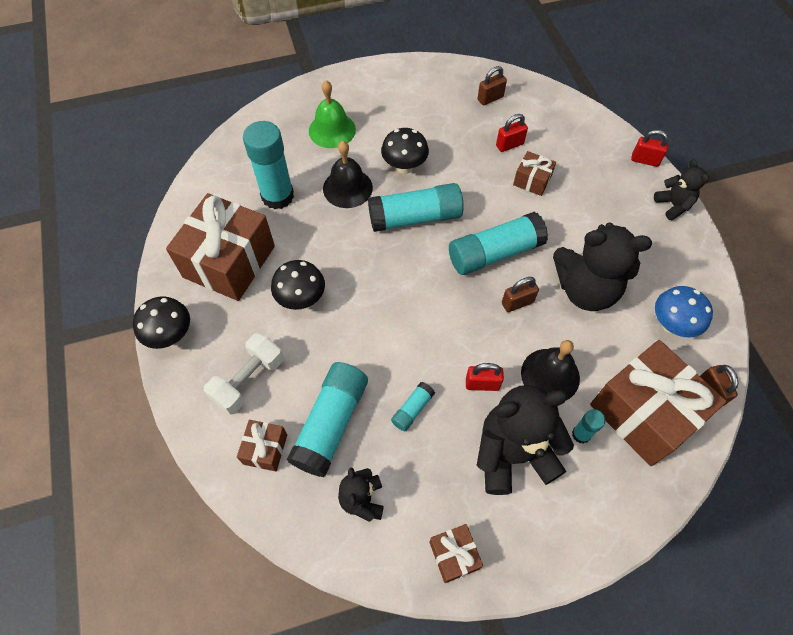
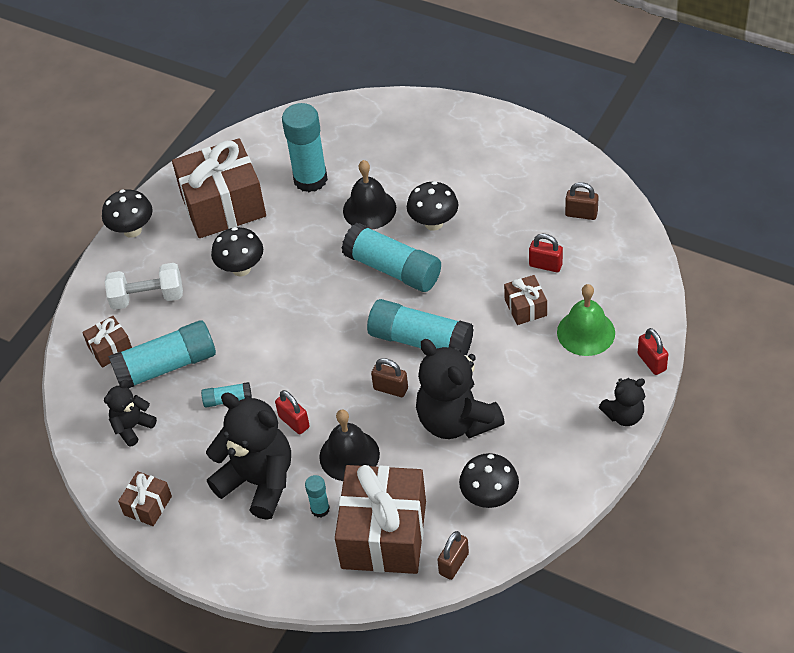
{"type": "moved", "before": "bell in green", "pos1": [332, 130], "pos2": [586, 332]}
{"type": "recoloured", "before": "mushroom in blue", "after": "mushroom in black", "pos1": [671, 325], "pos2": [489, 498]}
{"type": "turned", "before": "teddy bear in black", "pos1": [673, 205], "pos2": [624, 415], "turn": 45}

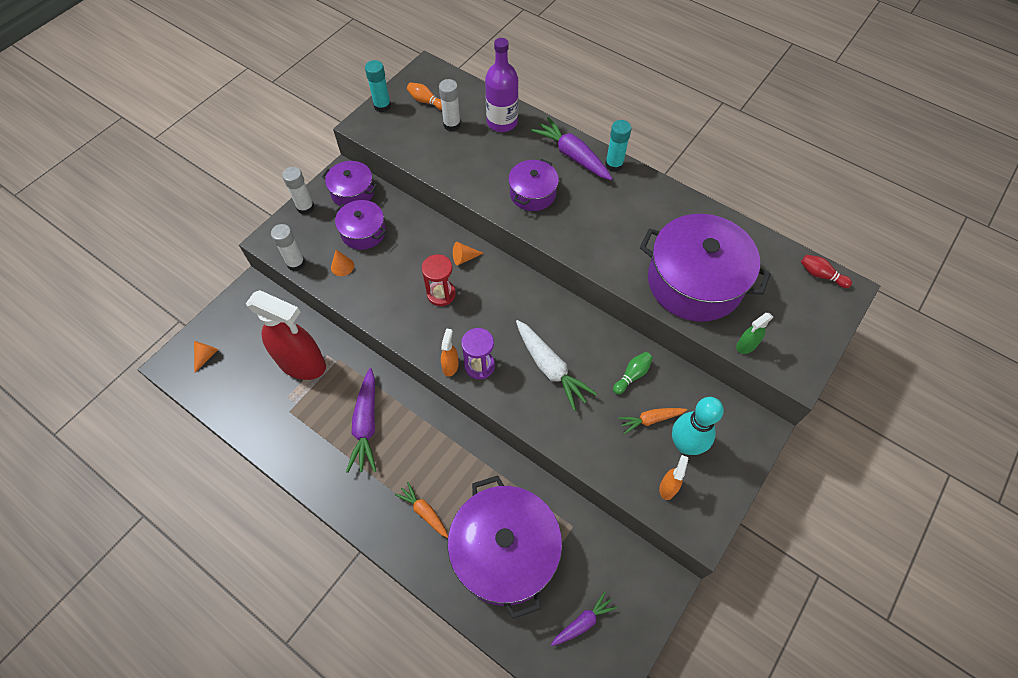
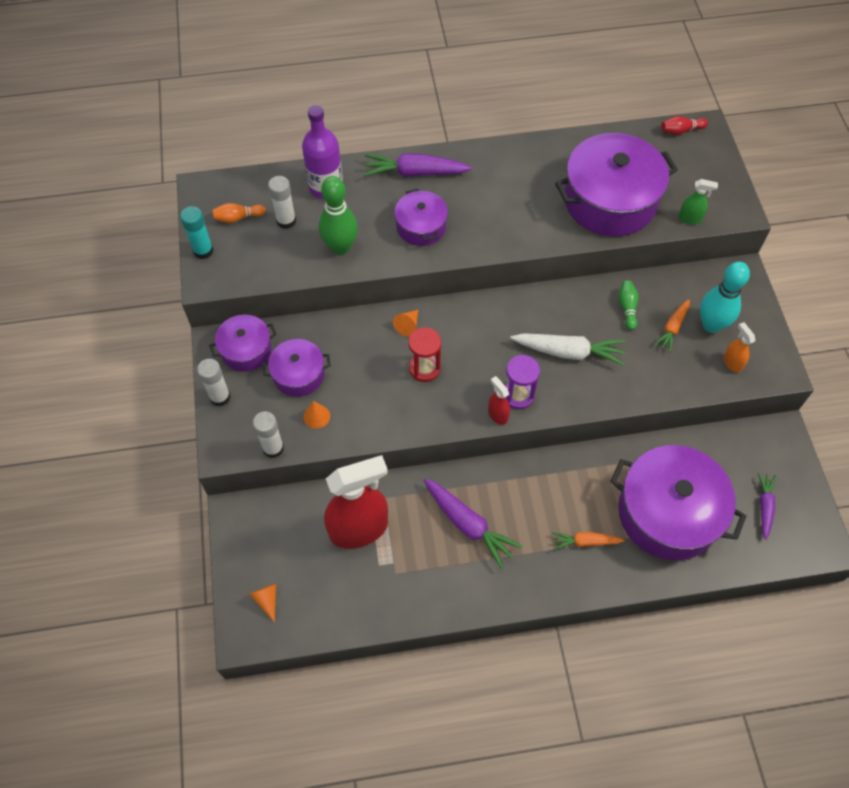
{"type": "removed", "before": "glue stick in turquoise", "pos1": [614, 165]}
{"type": "added", "after": "bowling pin in green", "pos2": [340, 247]}
{"type": "recoloured", "before": "spray bottle in orange", "after": "spray bottle in red", "pos1": [450, 366], "pos2": [497, 415]}
{"type": "turned", "before": "spray bottle in green", "pos1": [746, 345], "pos2": [690, 219], "turn": -90}

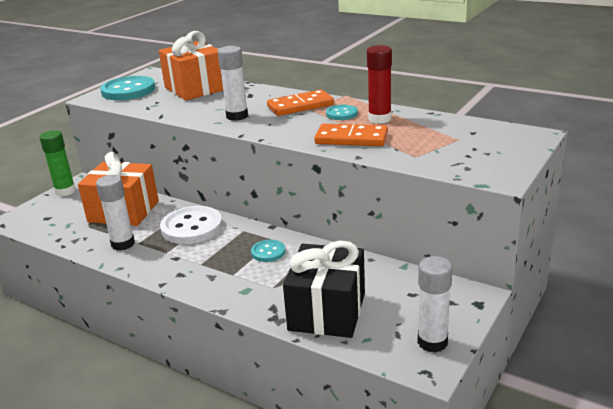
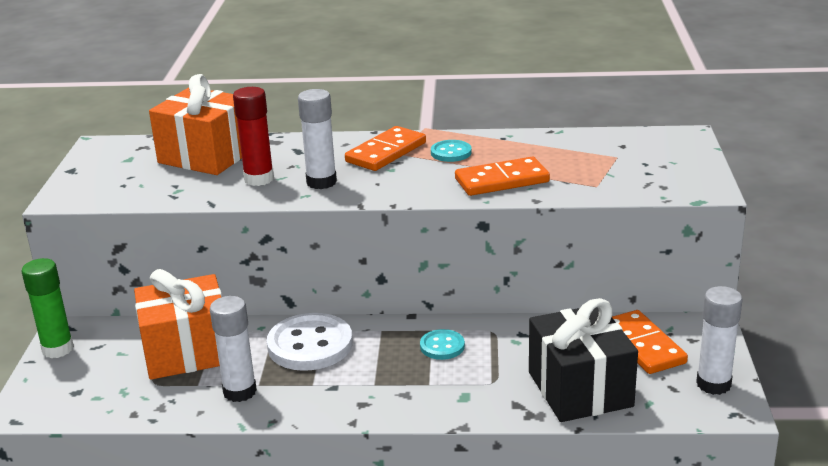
{"type": "removed", "before": "button in turquoise", "pos1": [128, 90]}
{"type": "added", "after": "domino in orange", "pos2": [643, 345]}
{"type": "moved", "before": "glue stick in red", "pos1": [379, 119], "pos2": [259, 179]}

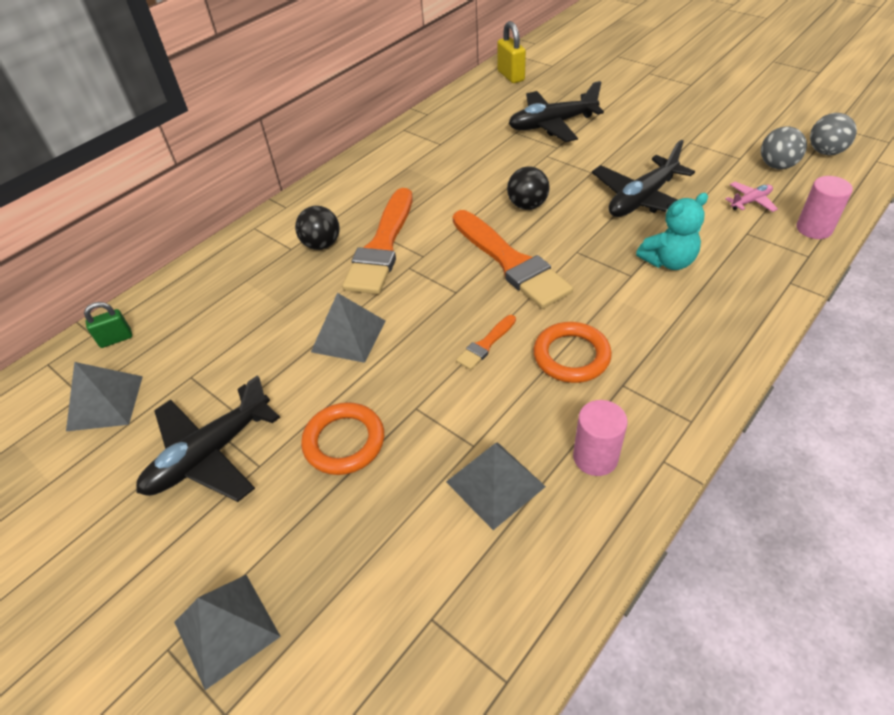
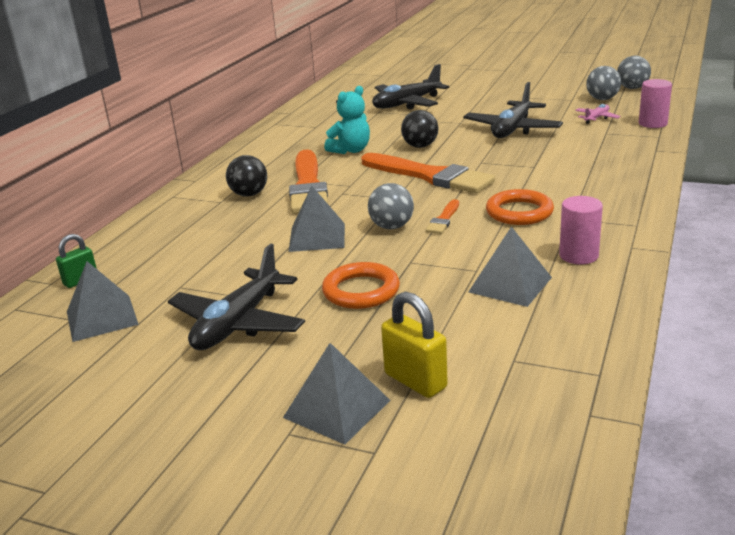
{"type": "added", "after": "ball in grey", "pos2": [391, 227]}
{"type": "moved", "before": "padlock in yellow", "pos1": [511, 76], "pos2": [415, 381]}
{"type": "moved", "before": "teddy bear in turquoise", "pos1": [668, 261], "pos2": [351, 150]}

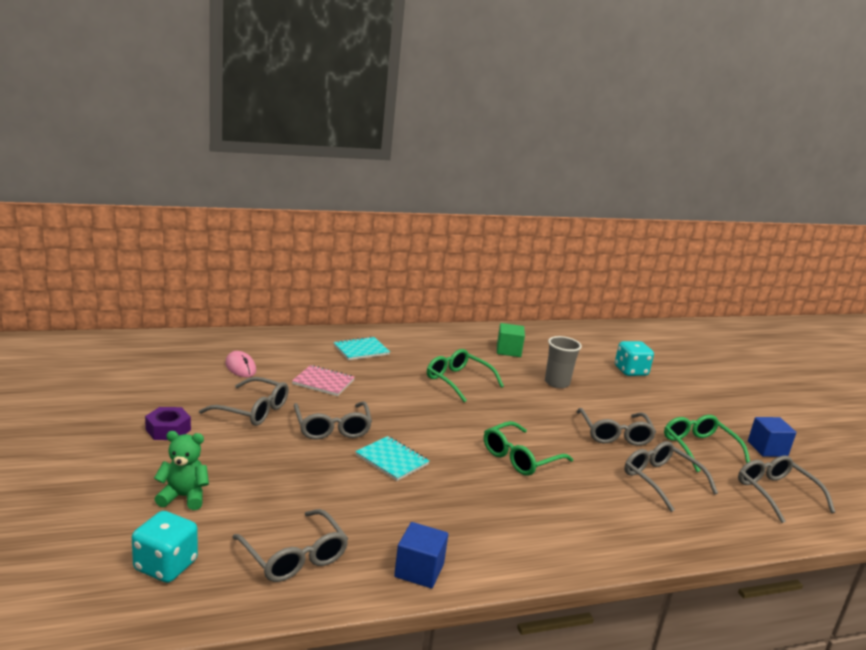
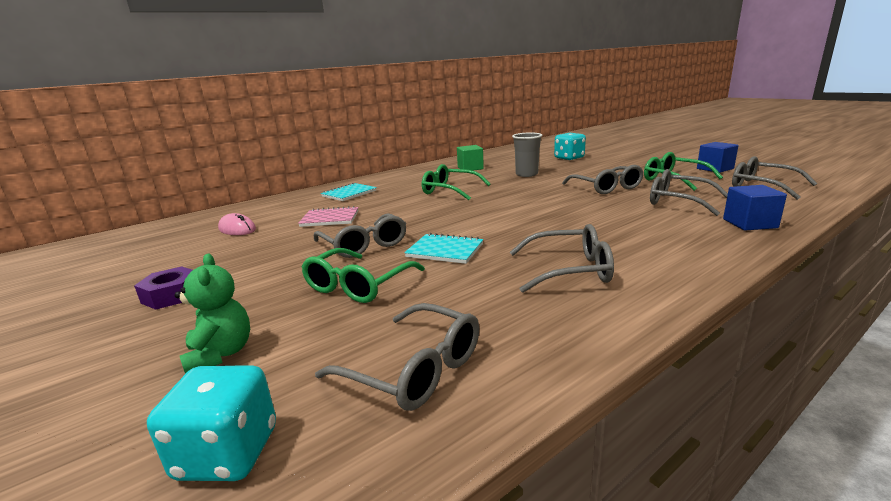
{"type": "moved", "before": "glasses in grey", "pos1": [253, 410], "pos2": [570, 270]}
{"type": "moved", "before": "cube in blue", "pos1": [419, 570], "pos2": [749, 223]}
{"type": "moved", "before": "glasses in green", "pos1": [520, 458], "pos2": [358, 285]}
{"type": "turned", "before": "teddy bear in green", "pos1": [183, 497], "pos2": [220, 354], "turn": 90}

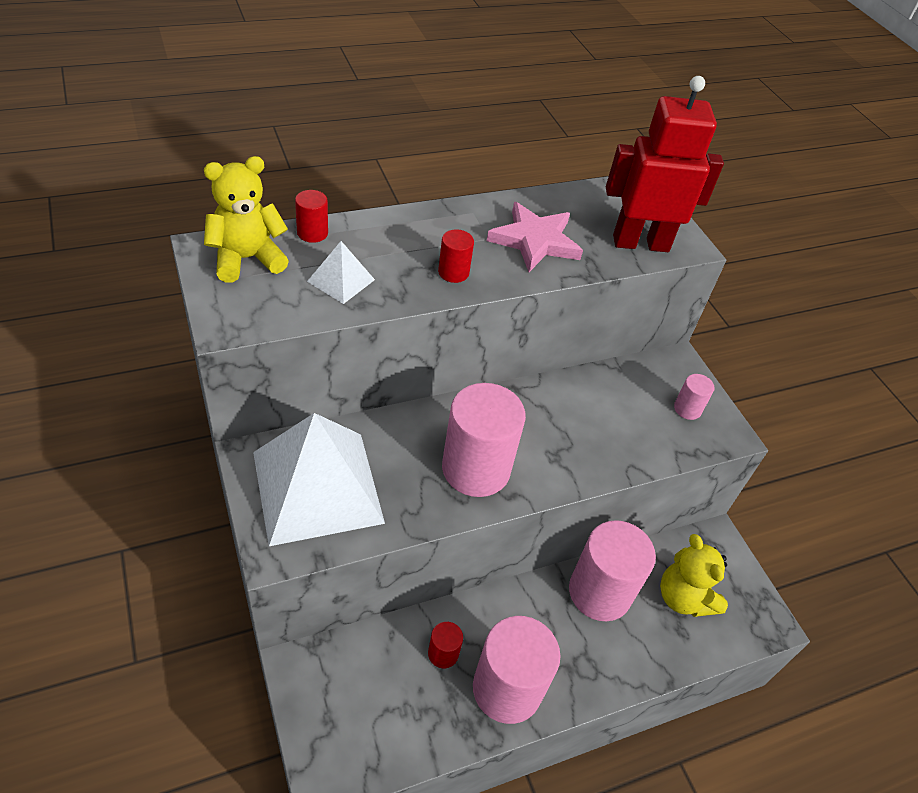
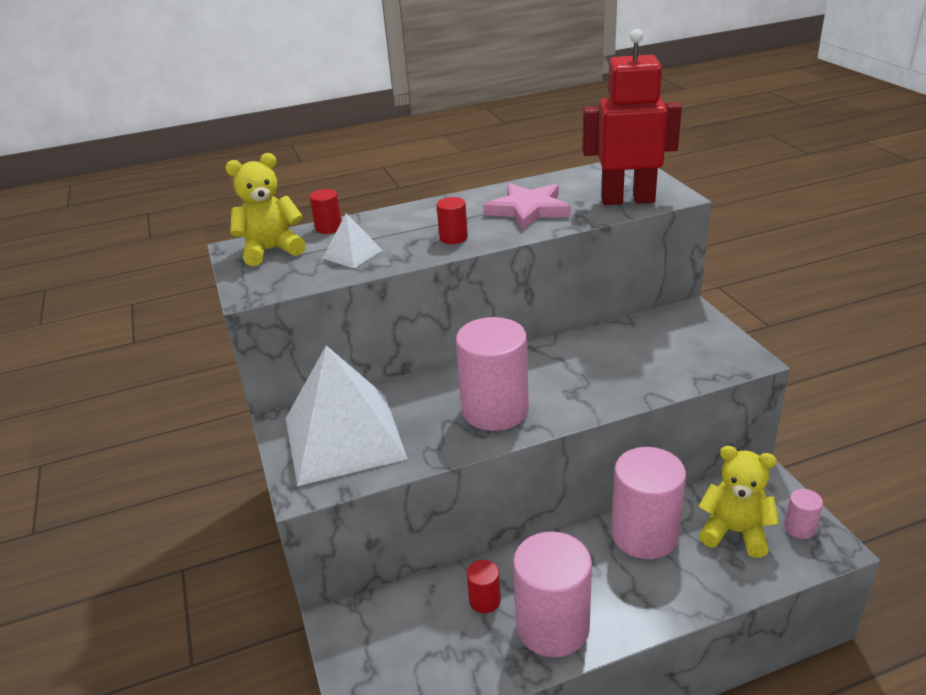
{"type": "moved", "before": "cylinder in pink", "pos1": [687, 409], "pos2": [799, 528]}
{"type": "turned", "before": "teddy bear in yellow", "pos1": [683, 598], "pos2": [734, 532], "turn": 135}

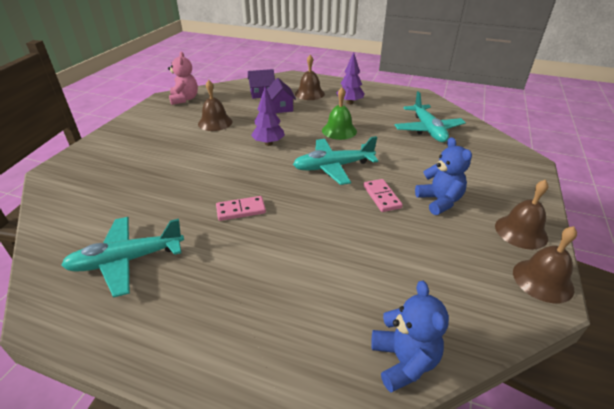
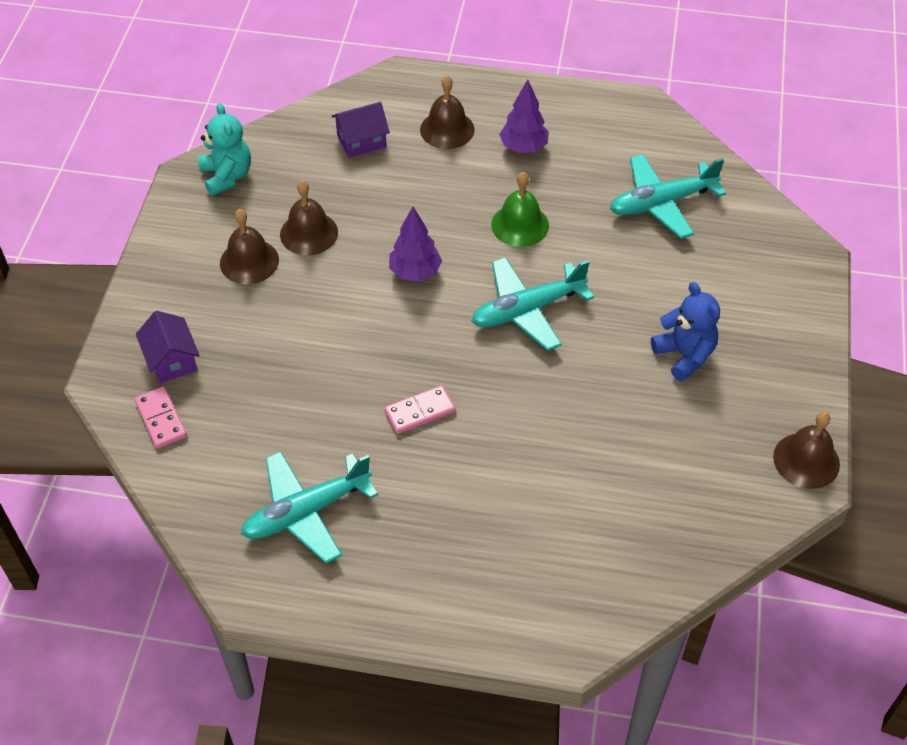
{"type": "removed", "before": "teddy bear in blue", "pos1": [403, 361]}
{"type": "moved", "before": "house in purple", "pos1": [280, 107], "pos2": [171, 360]}
{"type": "moved", "before": "domino in pink", "pos1": [382, 197], "pos2": [161, 419]}
{"type": "moved", "before": "bell in brown", "pos1": [521, 231], "pos2": [249, 261]}
{"type": "recoloured", "before": "teddy bear in pink", "after": "teddy bear in turquoise", "pos1": [184, 99], "pos2": [227, 176]}
{"type": "turned", "before": "plane in turquoise", "pos1": [428, 130], "pos2": [661, 203], "turn": 90}

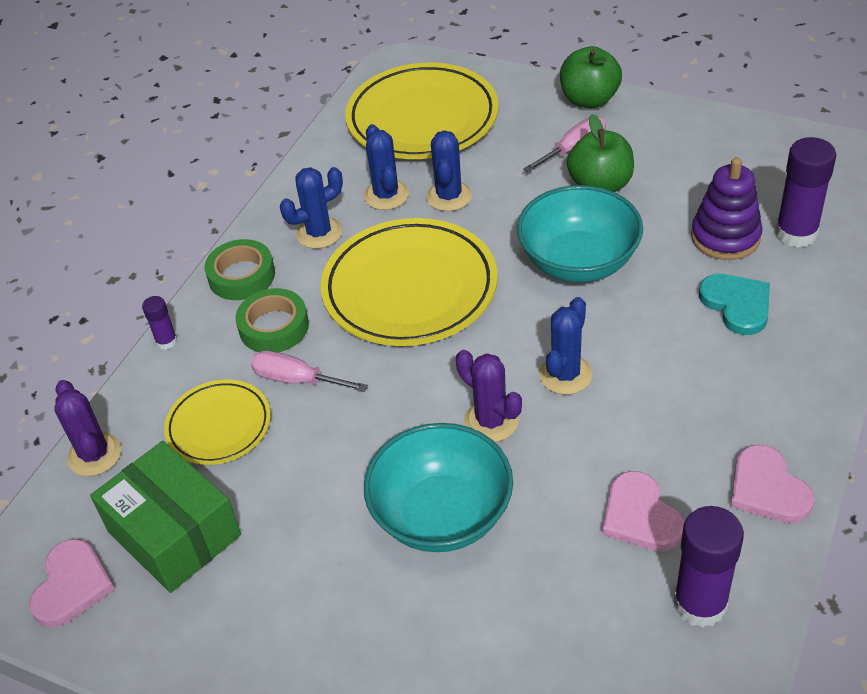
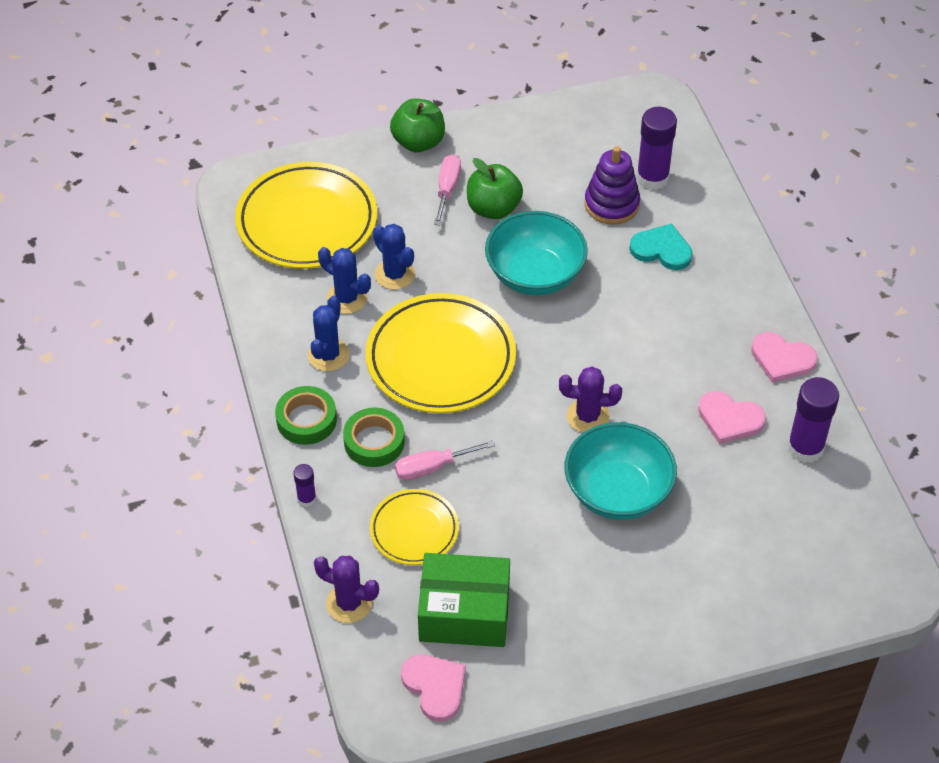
{"type": "removed", "before": "cactus in blue", "pos1": [565, 375]}

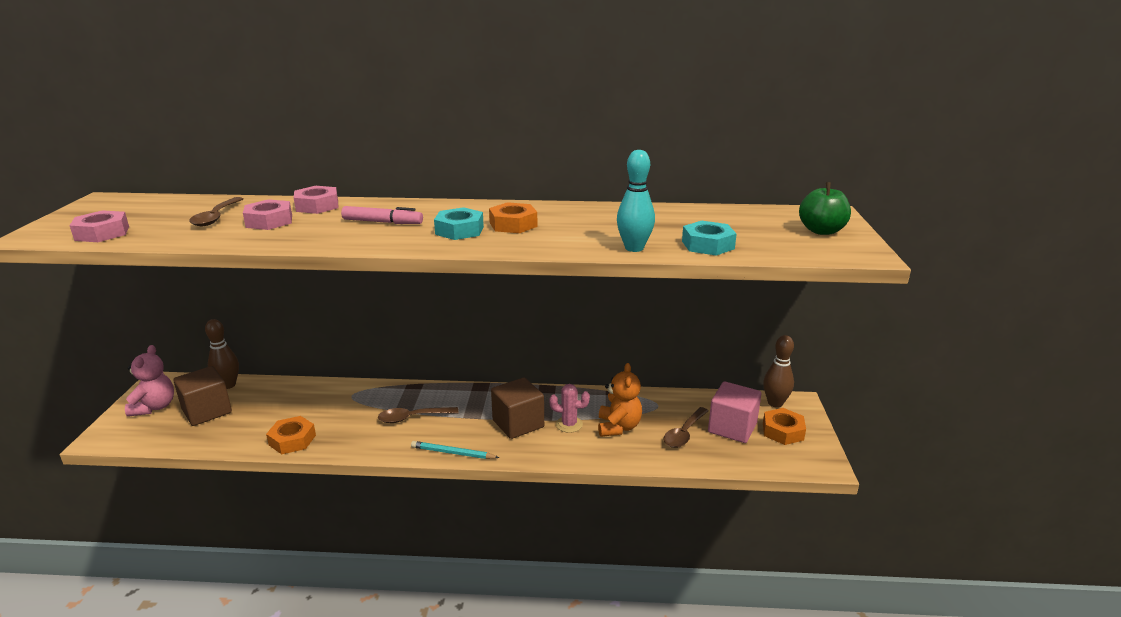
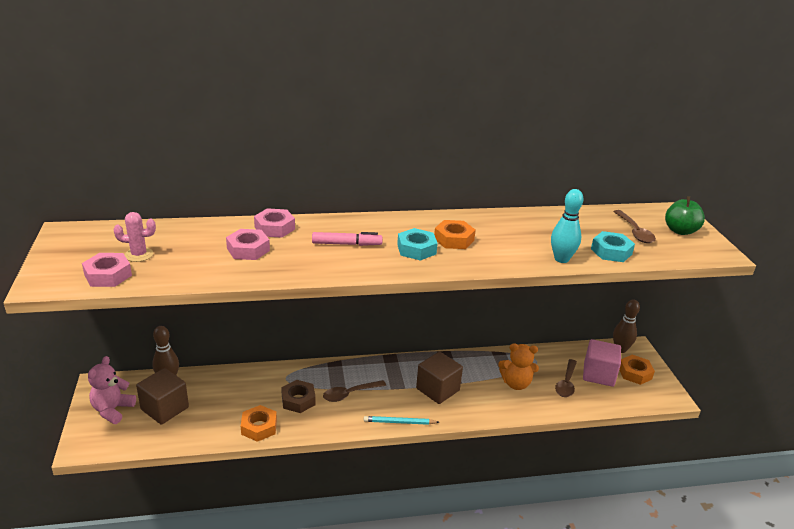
{"type": "added", "after": "nut in brown", "pos2": [298, 400]}
{"type": "moved", "before": "spoon in brown", "pos1": [216, 217], "pos2": [634, 232]}
{"type": "moved", "before": "cactus in pink", "pos1": [569, 424], "pos2": [139, 255]}
{"type": "turned", "before": "teddy bear in pink", "pos1": [154, 407], "pos2": [112, 410], "turn": -150}
{"type": "turned", "before": "teddy bear in orange", "pos1": [618, 427], "pos2": [516, 383], "turn": 105}

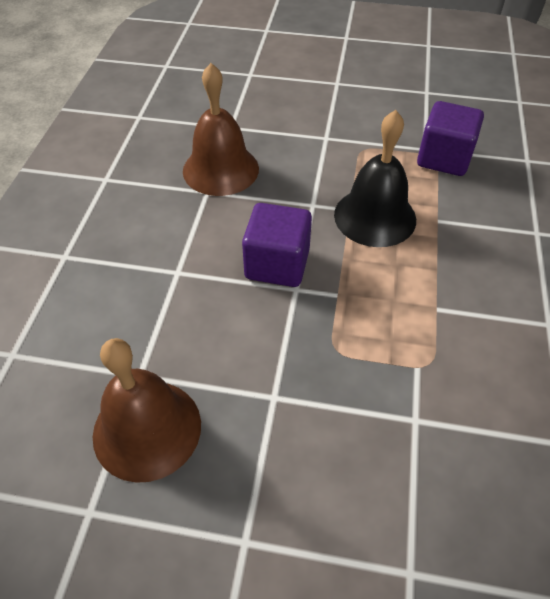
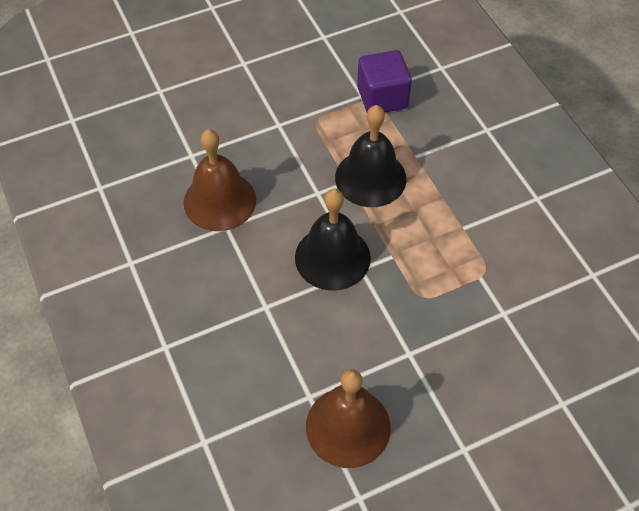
{"type": "replaced", "before": "cube in purple", "after": "bell in black", "pos1": [277, 264], "pos2": [332, 257]}

